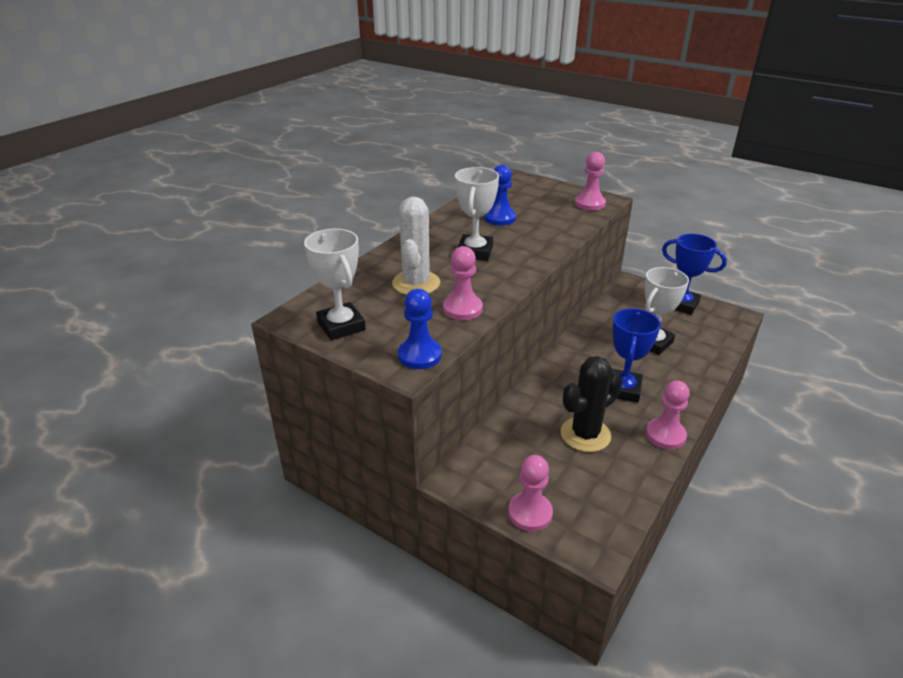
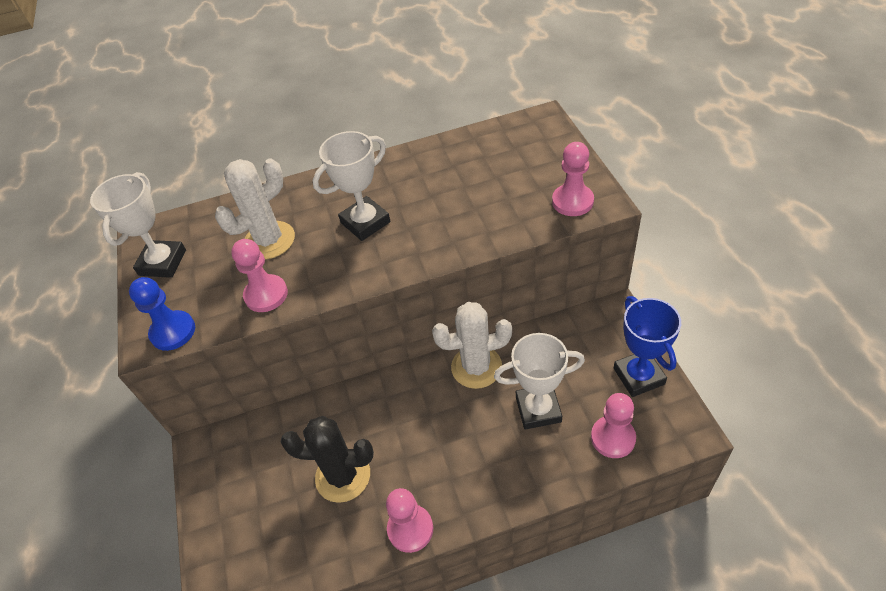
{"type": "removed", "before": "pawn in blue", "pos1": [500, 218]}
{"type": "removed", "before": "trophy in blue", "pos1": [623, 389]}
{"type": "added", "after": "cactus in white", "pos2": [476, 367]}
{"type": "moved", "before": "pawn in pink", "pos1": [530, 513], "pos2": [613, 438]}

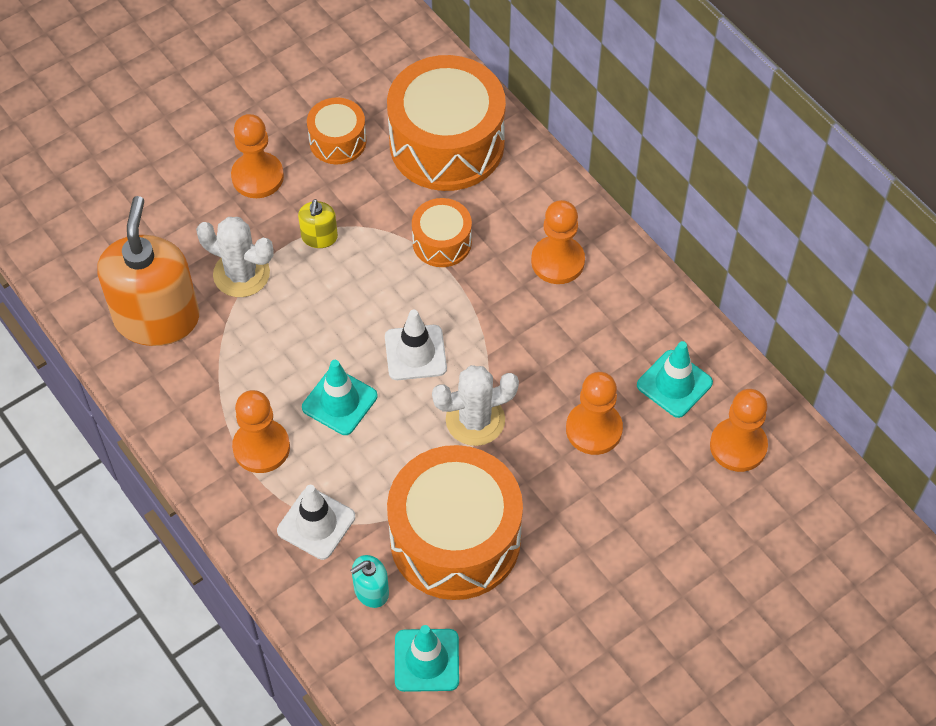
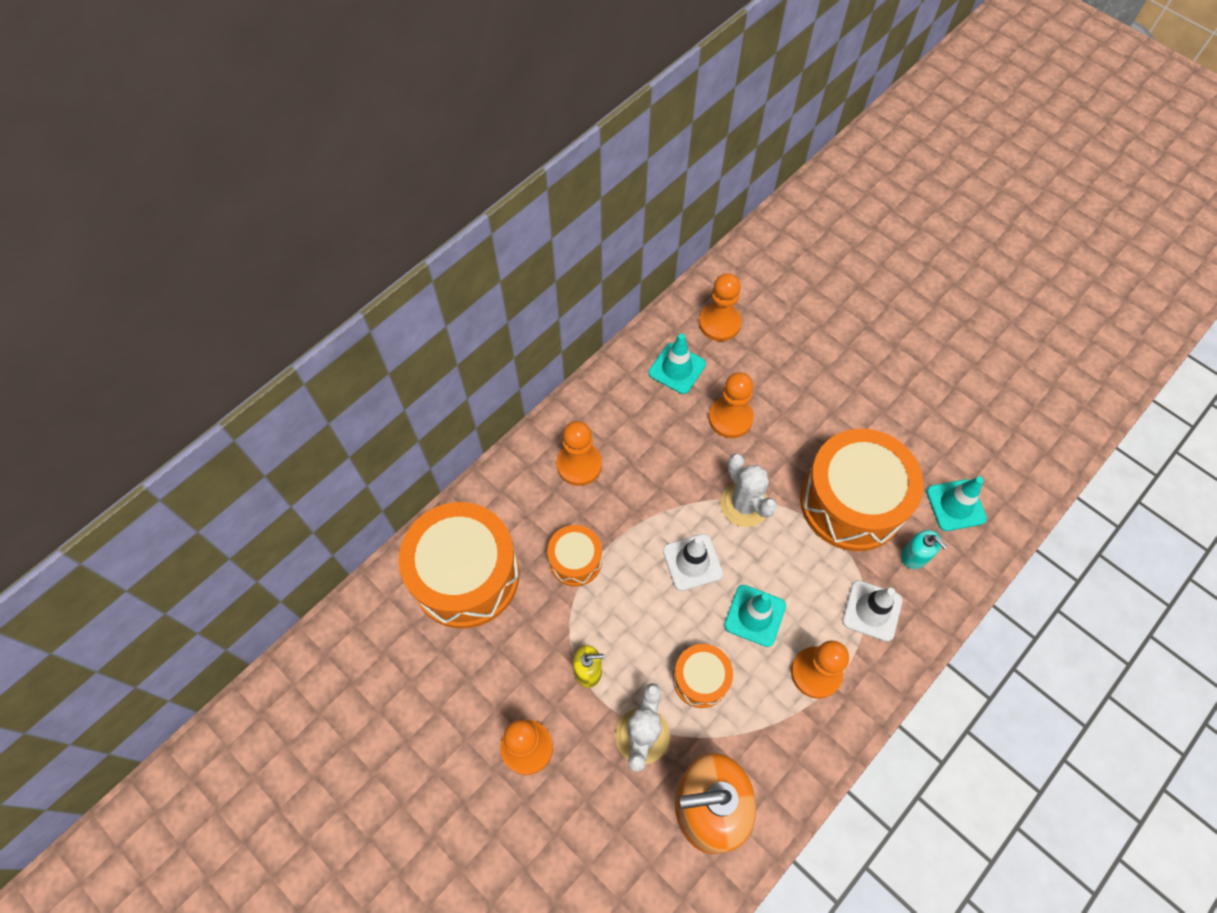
{"type": "moved", "before": "drum in orange", "pos1": [337, 141], "pos2": [700, 679]}

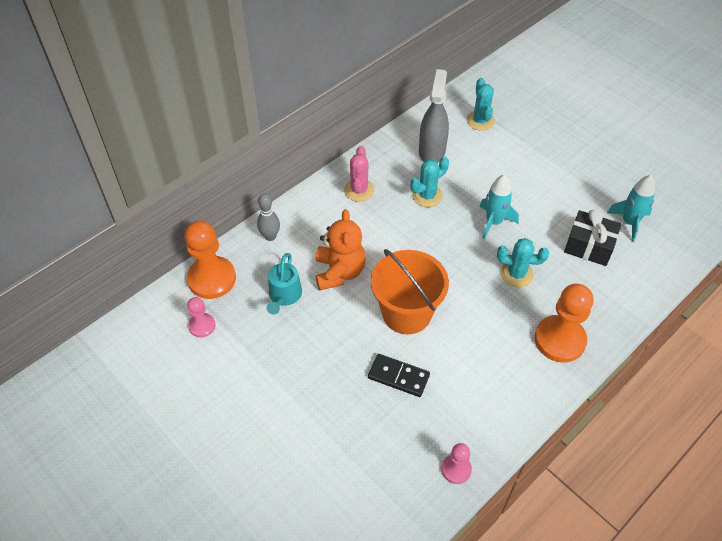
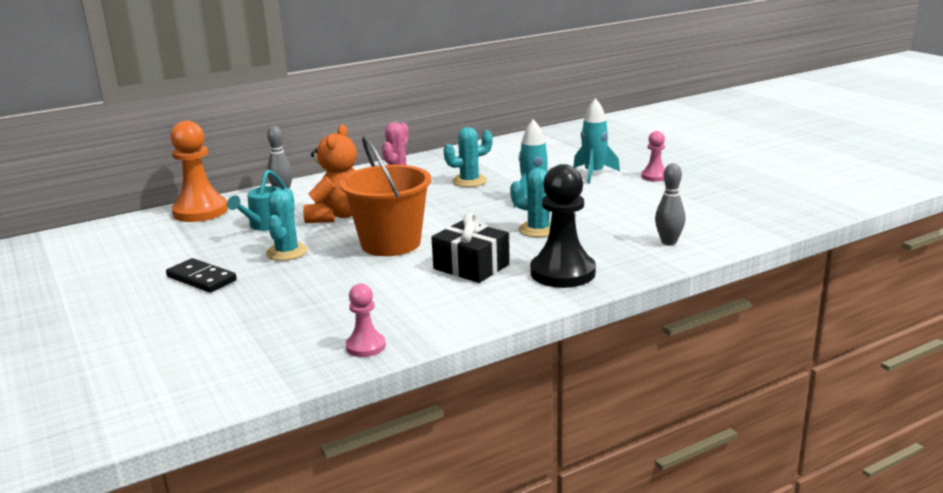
{"type": "removed", "before": "spray bottle in grey", "pos1": [432, 151]}
{"type": "added", "after": "bowling pin in grey", "pos2": [668, 242]}
{"type": "moved", "before": "pawn in pink", "pos1": [202, 326], "pos2": [654, 176]}
{"type": "moved", "before": "domino in black", "pos1": [398, 376], "pos2": [201, 279]}
{"type": "moved", "before": "cactus in turquoise", "pos1": [480, 121], "pos2": [287, 252]}
{"type": "moved", "before": "gift in black", "pos1": [589, 246], "pos2": [471, 267]}
{"type": "moved", "before": "rocket in turquoise", "pos1": [629, 222], "pos2": [594, 174]}
{"type": "recoloured", "before": "pawn in orange", "after": "pawn in black", "pos1": [559, 340], "pos2": [562, 273]}

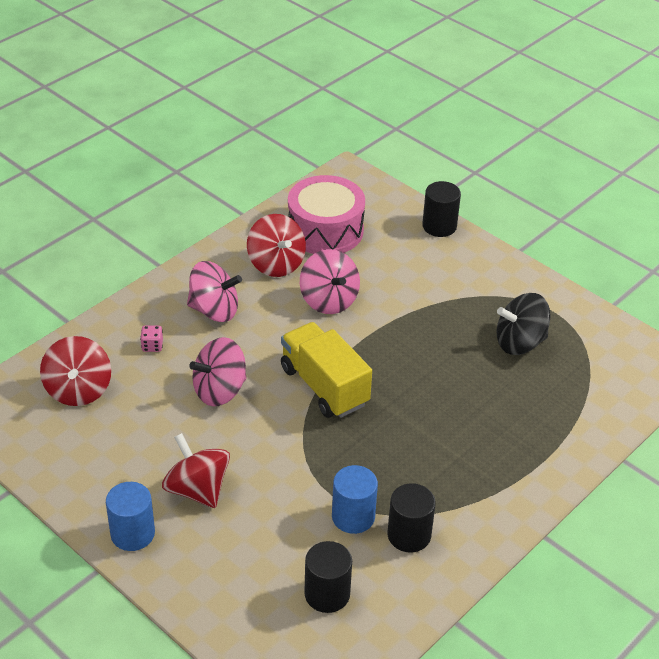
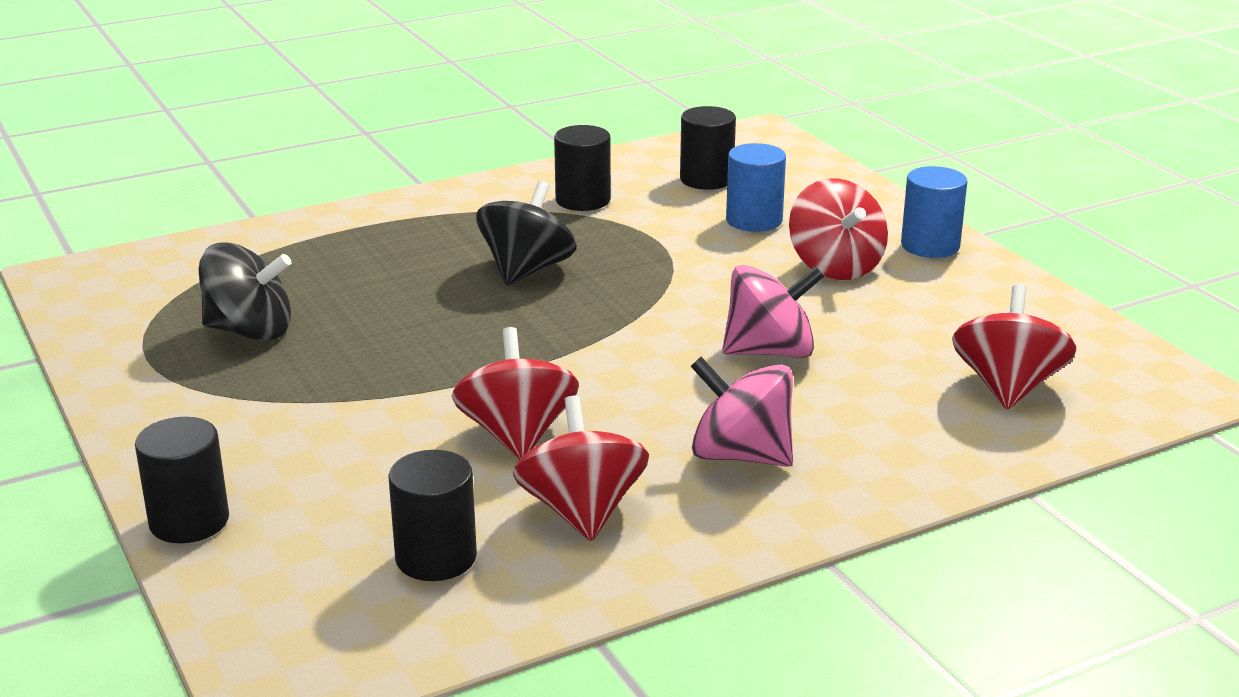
{"type": "removed", "before": "dice in pink", "pos1": [152, 346]}
{"type": "removed", "before": "truck in yellow", "pos1": [324, 386]}
{"type": "added", "after": "spinning top in black", "pos2": [527, 270]}
{"type": "moved", "before": "cylinder in blue", "pos1": [353, 516], "pos2": [754, 220]}
{"type": "replaced", "before": "drum in pink", "after": "cylinder in black", "pos1": [325, 230], "pos2": [436, 557]}
{"type": "recoloured", "before": "spinning top in pink", "after": "spinning top in red", "pos1": [329, 300], "pos2": [517, 435]}

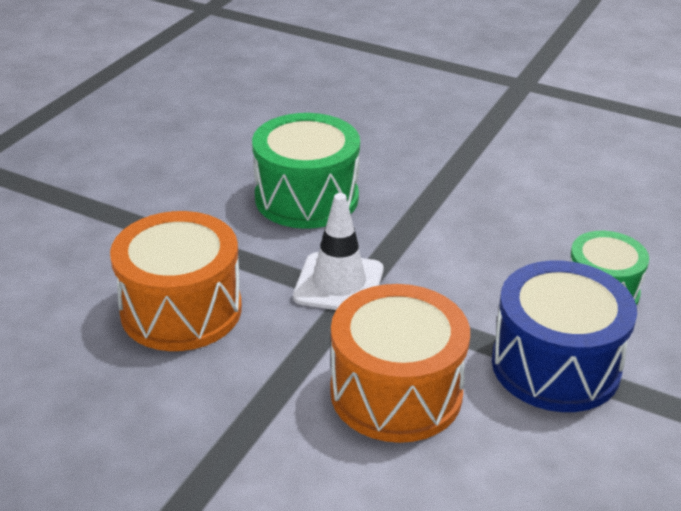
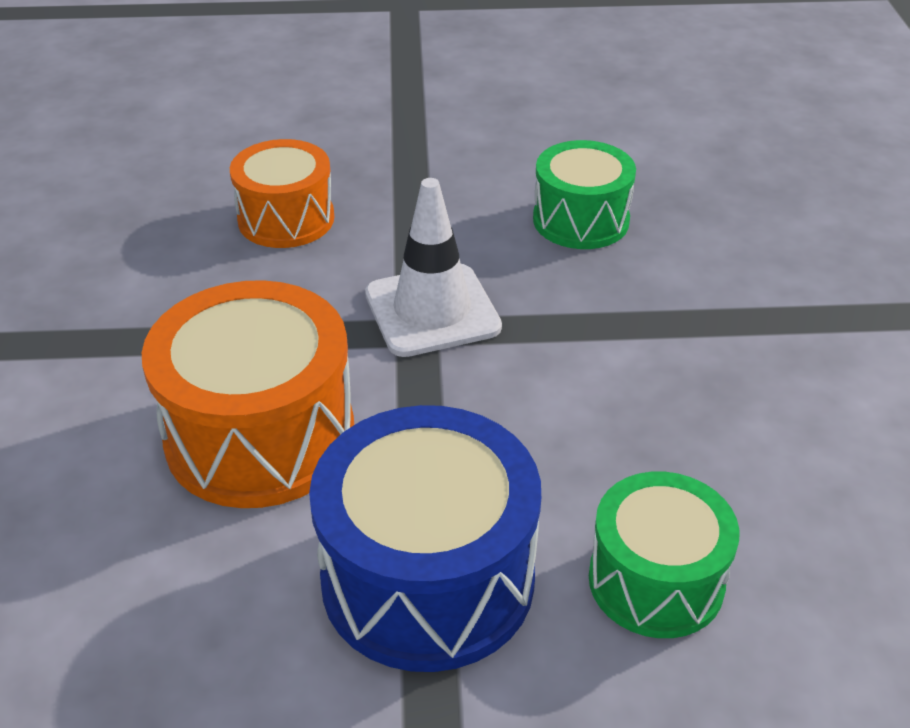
{"type": "resized", "before": "drum in orange", "pos1": [181, 310], "pos2": [286, 219], "scale": 0.63}
{"type": "resized", "before": "drum in green", "pos1": [306, 198], "pos2": [581, 220], "scale": 0.63}

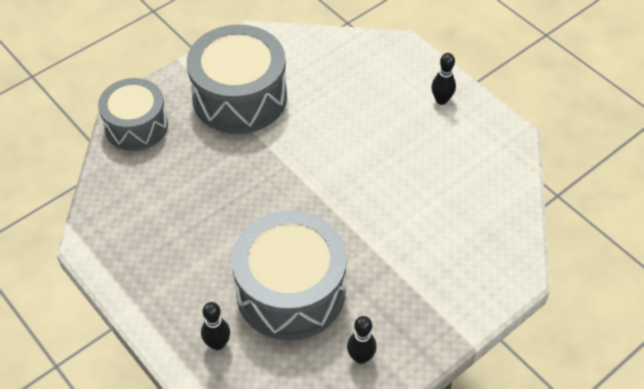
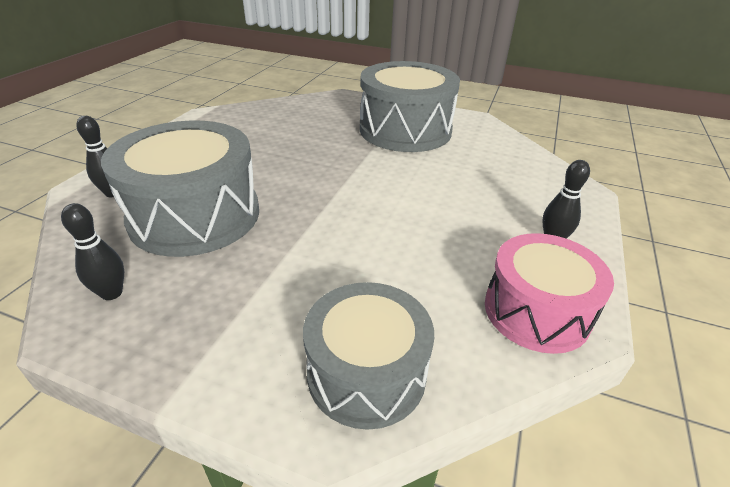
{"type": "added", "after": "drum in pink", "pos2": [536, 311]}
{"type": "moved", "before": "drum in grey", "pos1": [136, 126], "pos2": [366, 373]}

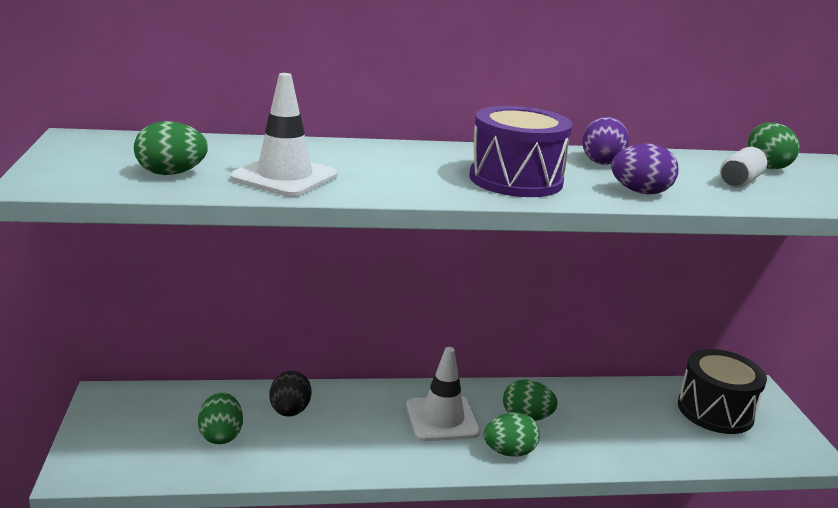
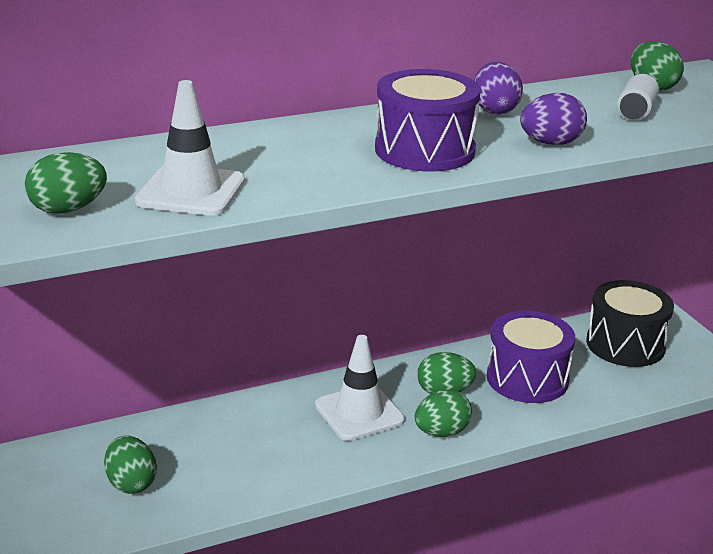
{"type": "removed", "before": "egg in black", "pos1": [290, 411]}
{"type": "added", "after": "drum in purple", "pos2": [527, 378]}

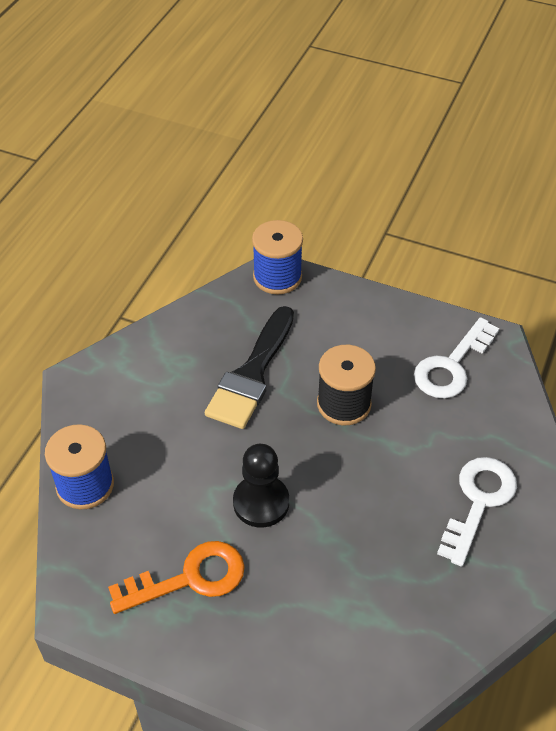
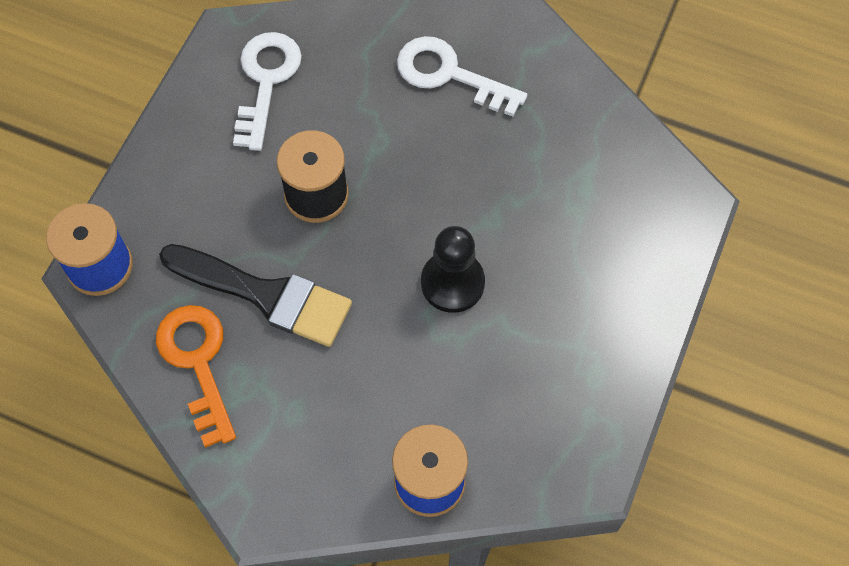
{"type": "moved", "before": "key in orange", "pos1": [189, 578], "pos2": [197, 363]}
{"type": "turned", "before": "key in white", "pos1": [452, 366], "pos2": [266, 81], "turn": -120}

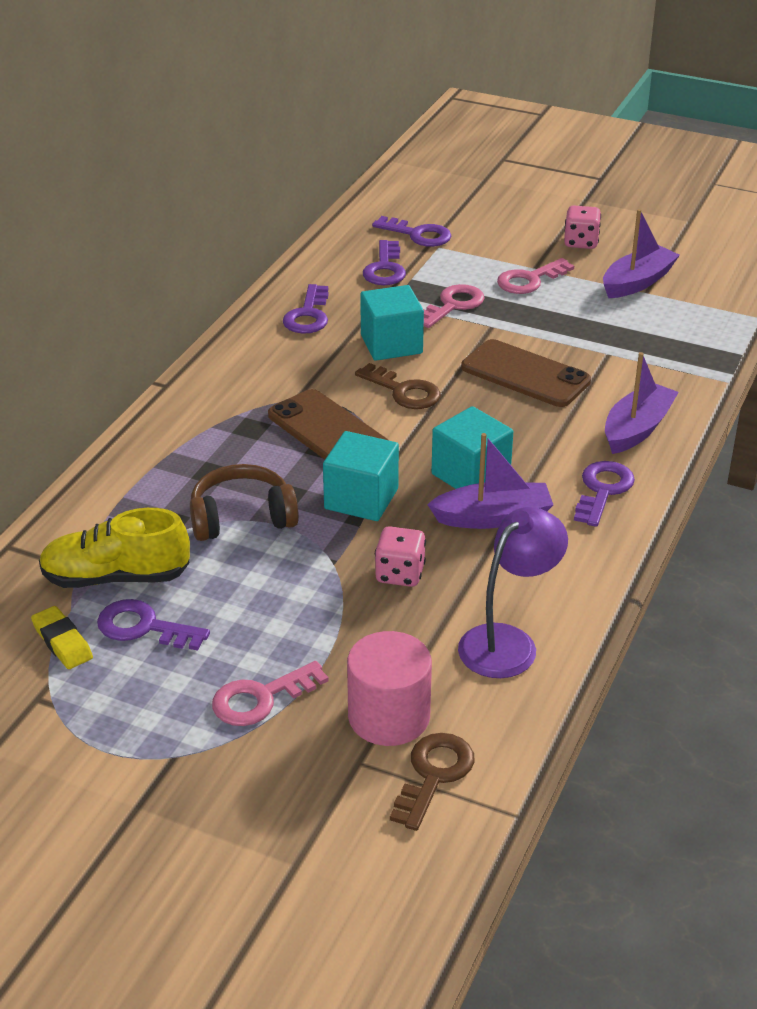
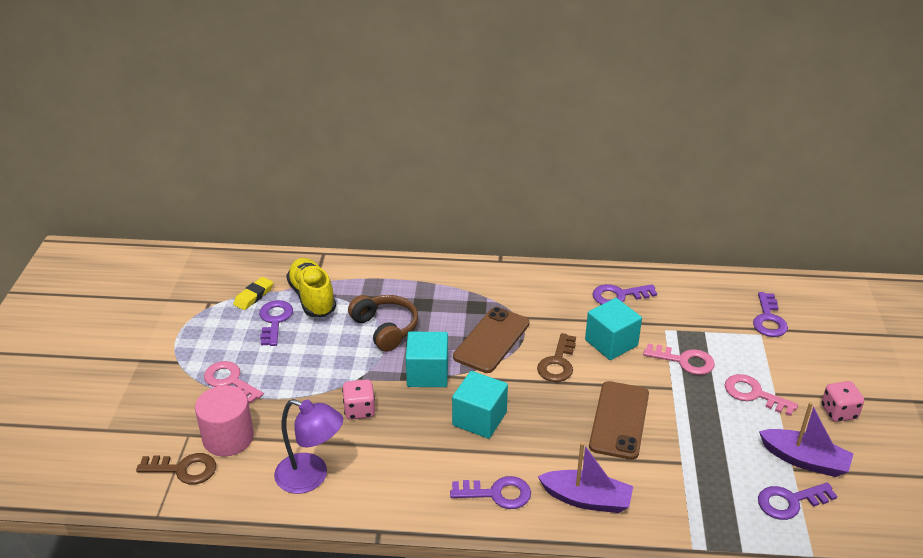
{"type": "removed", "before": "boat in purple", "pos1": [493, 517]}
{"type": "moved", "before": "key in purple", "pos1": [385, 268], "pos2": [790, 502]}

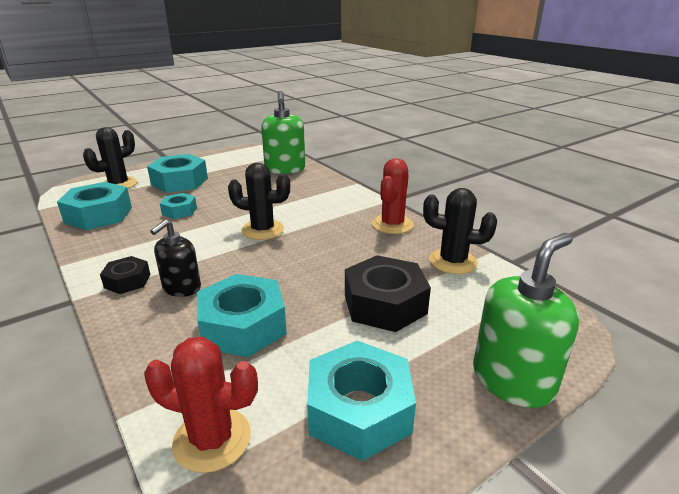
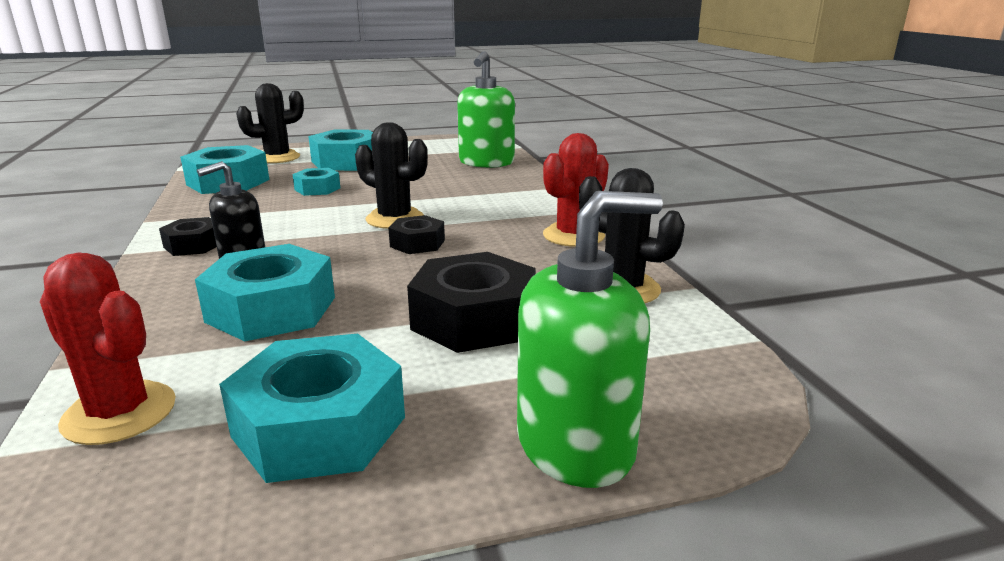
{"type": "added", "after": "nut in black", "pos2": [417, 243]}

